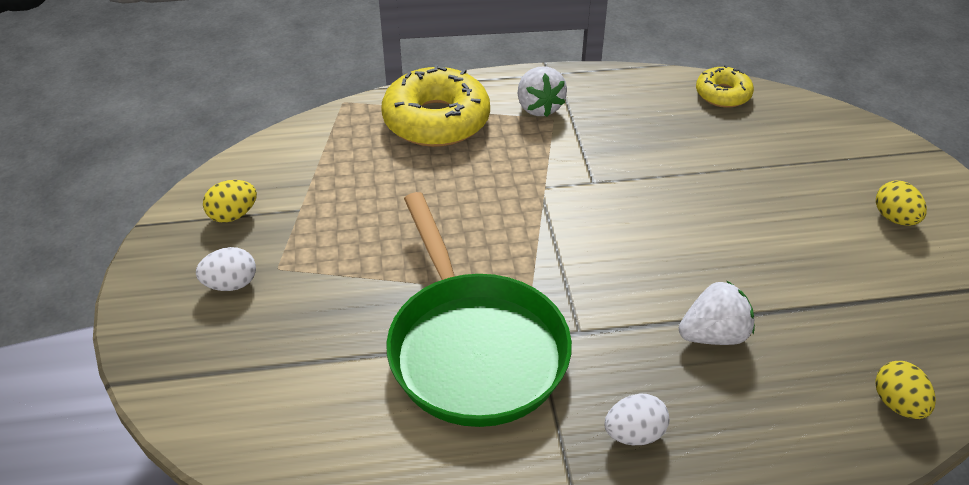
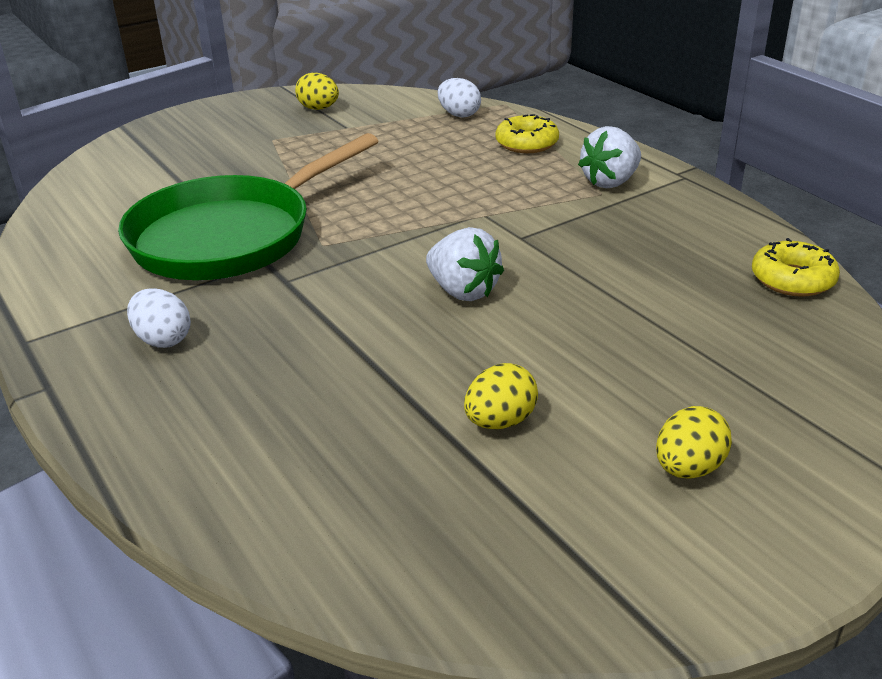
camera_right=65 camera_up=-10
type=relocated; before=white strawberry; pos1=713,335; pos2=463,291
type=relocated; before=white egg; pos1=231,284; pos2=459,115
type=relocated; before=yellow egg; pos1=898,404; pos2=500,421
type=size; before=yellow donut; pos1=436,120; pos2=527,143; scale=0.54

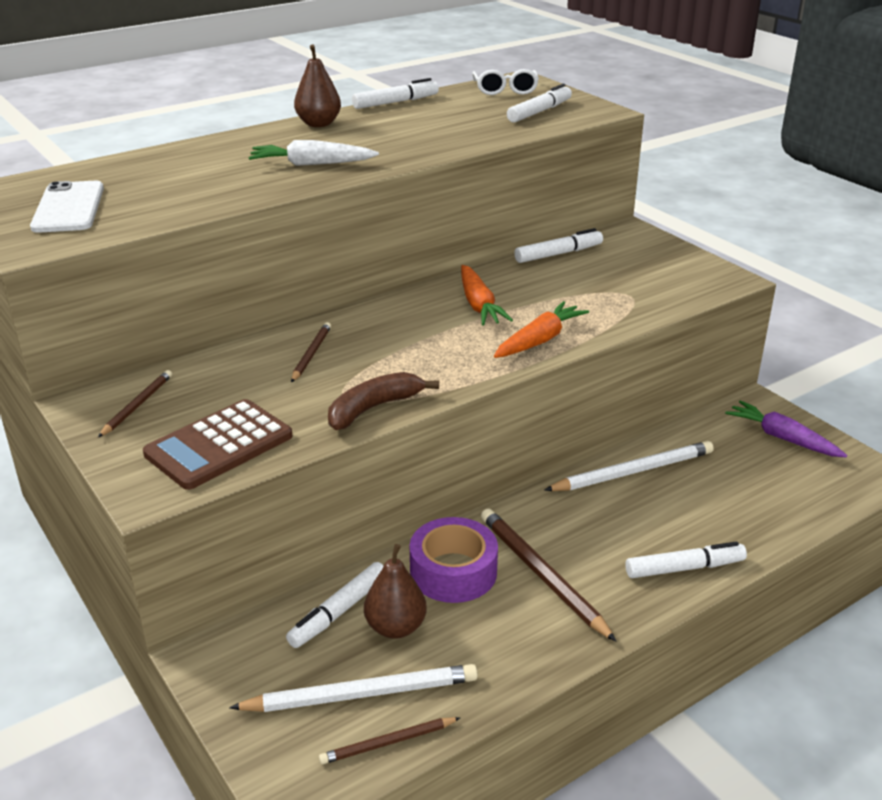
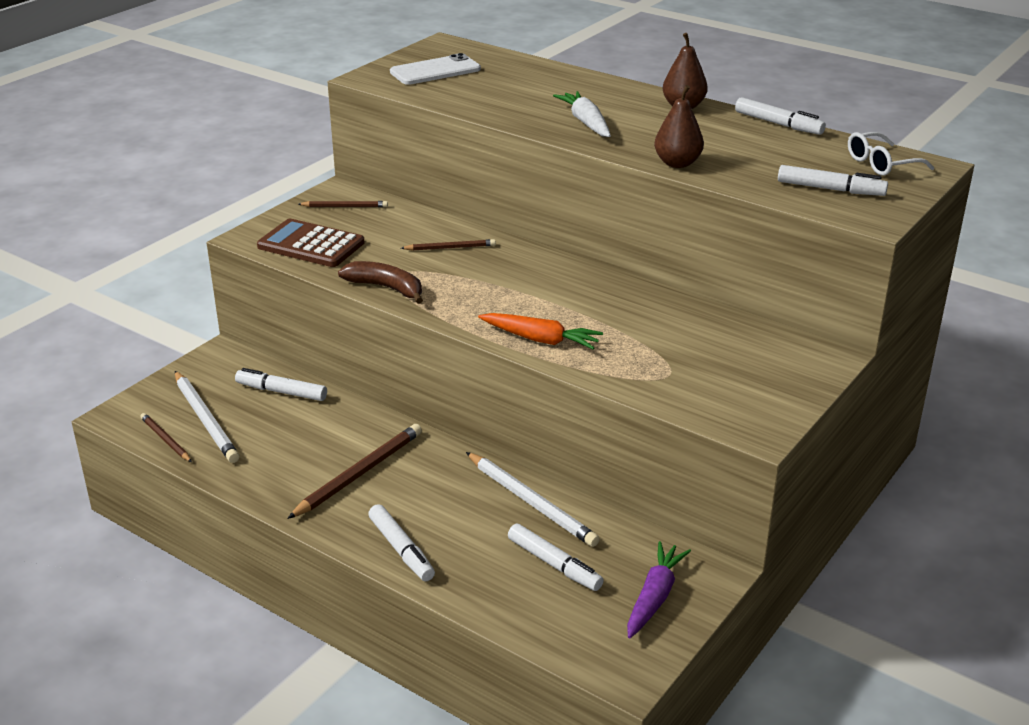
camera_right=70 camera_up=0
type=relocated; before=white marker; pos1=558,254; pos2=554,564
type=relocated; before=brown pear; pos1=395,627; pos2=677,163
type=missing; before=purple tape; pos1=453,572
type=missing; before=orange carrot; pos1=479,305

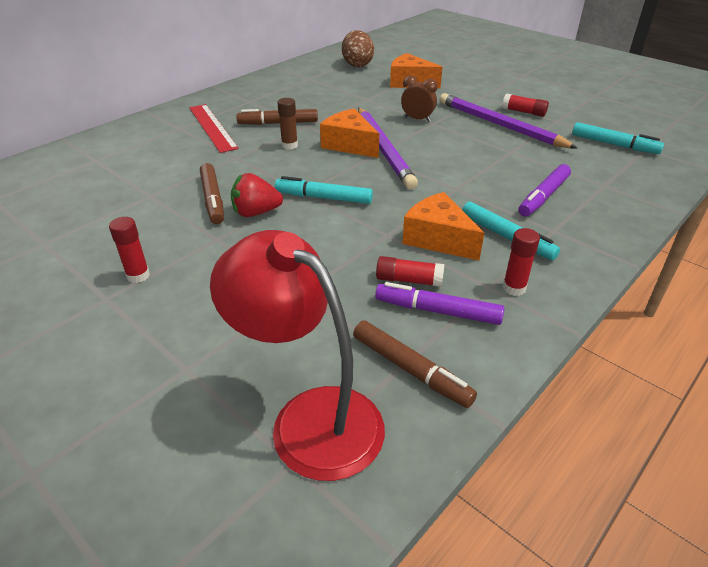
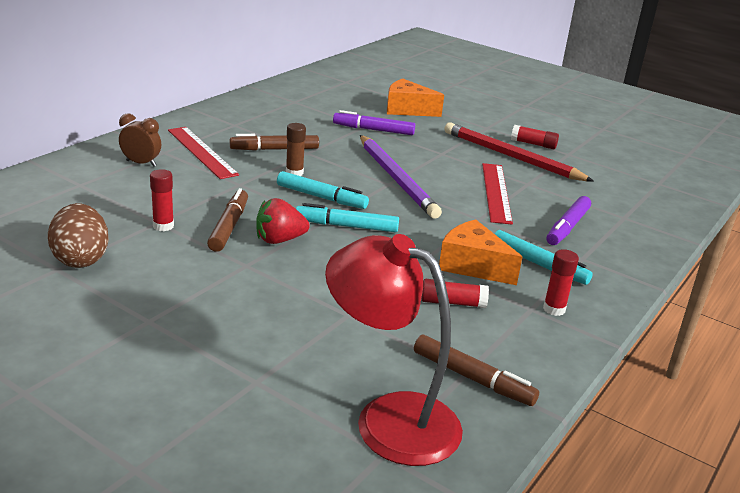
camera_right=-10 camera_up=-10
type=relocated; before=brown egg; pos1=357,64; pos2=81,259
type=relocated; before=brown clock; pos1=417,119; pos2=141,163
type=relocated; before=red glue stick; pos1=138,276; pos2=163,226
type=spun; before=brown marker; pos1=213,199; pos2=229,226; turn=-150
type=relocated; before=turquoise marker; pos1=614,145; pos2=321,197
type=relocated; before=purple marker; pos1=437,311; pos2=373,130
type=colour; before=purple pencil; after=red pencil; pos1=500,125; pos2=512,157
type=appeared; after=red ruler; pos2=496,192
type=missing; before=orange cheese; pos1=349,145

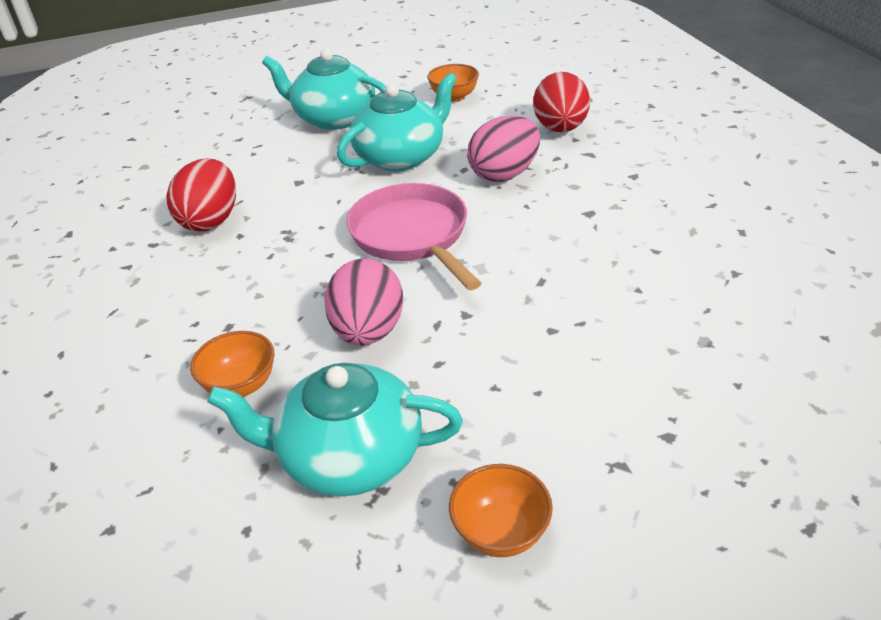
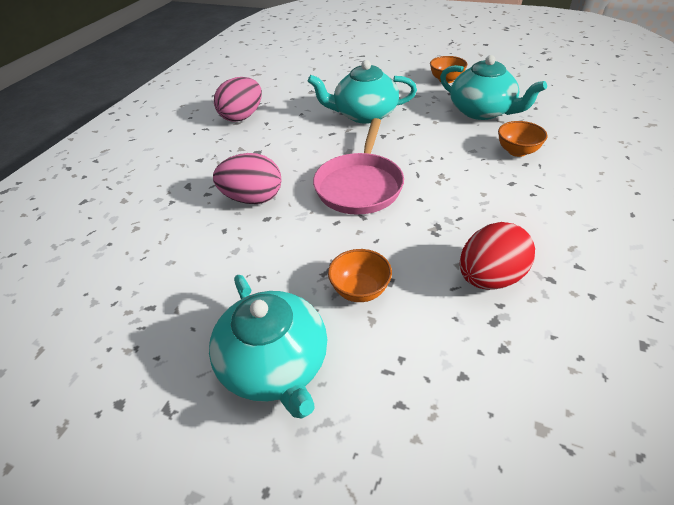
camera_right=-140 camera_up=5
type=relocated; before=pink egg; pos1=368,332; pos2=242,117
type=relocated; before=turquoise teapot; pos1=401,157; pos2=364,114
type=relocated; before=orange bowl; pos1=454,97; pos2=360,290
type=missing; before=red egg; pos1=560,129

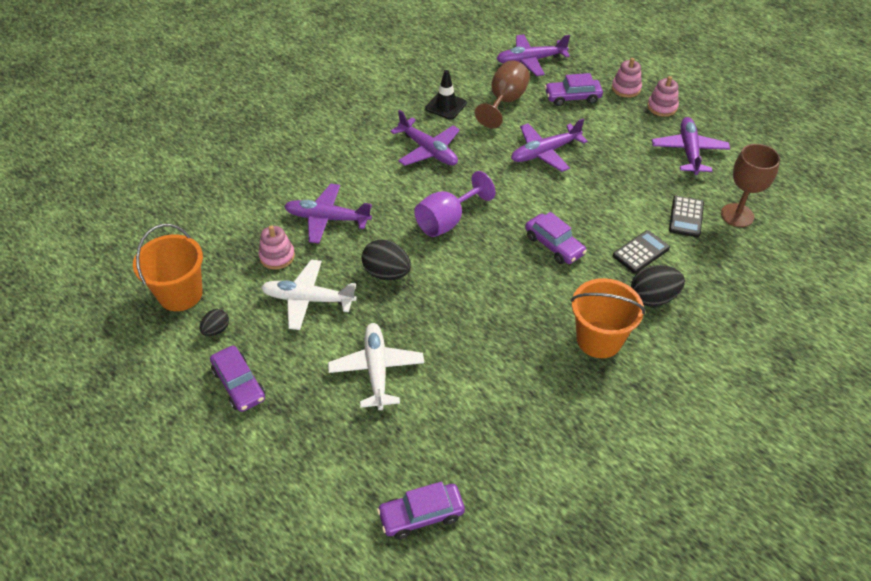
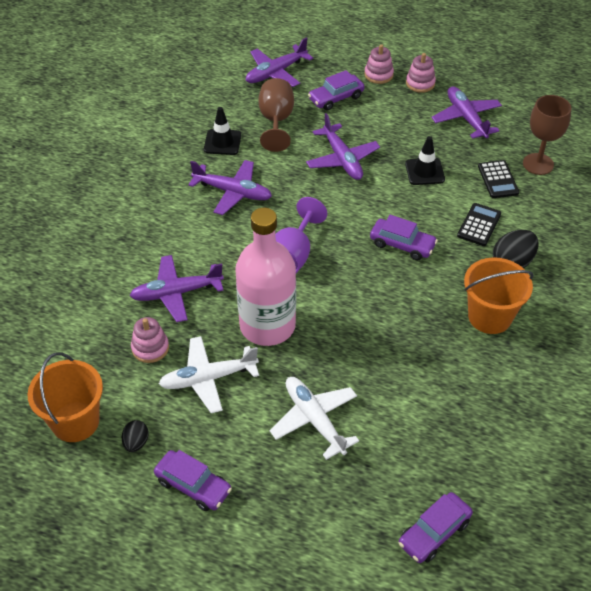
camera_right=-25 camera_up=0
type=exchanged; before=black egg; after=pink bottle; pos1=387,273; pos2=267,326
type=spun; before=purple plane; pos1=544,152; pos2=342,159; turn=-60
type=appeared; after=black traffic cone; pos2=424,171

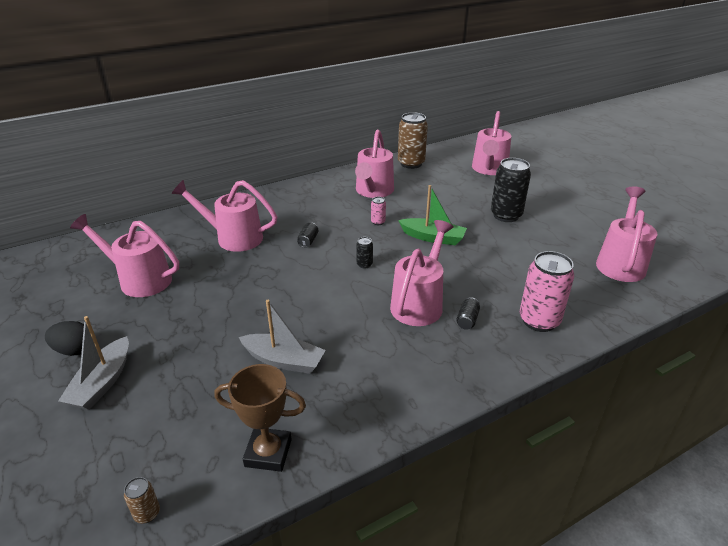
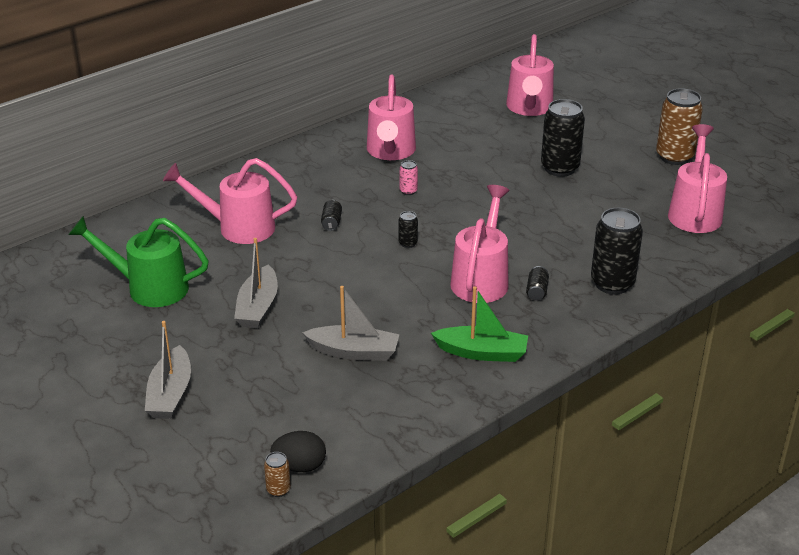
camera_right=-10 camera_up=0
type=colour; before=pink watering can; after=green watering can; pos1=139,279; pos2=149,288
type=appeared; after=grey boat; pos2=258,307
type=relocated; before=black egg; pos1=74,350; pos2=300,466
type=relocated; before=green boat; pos1=433,237; pos2=482,352
type=colour; before=pink can; after=black can; pos1=539,321; pos2=612,283
type=relocated; before=brown can; pos1=411,163; pos2=674,157
type=missing; before=brown trophy; pos1=268,453

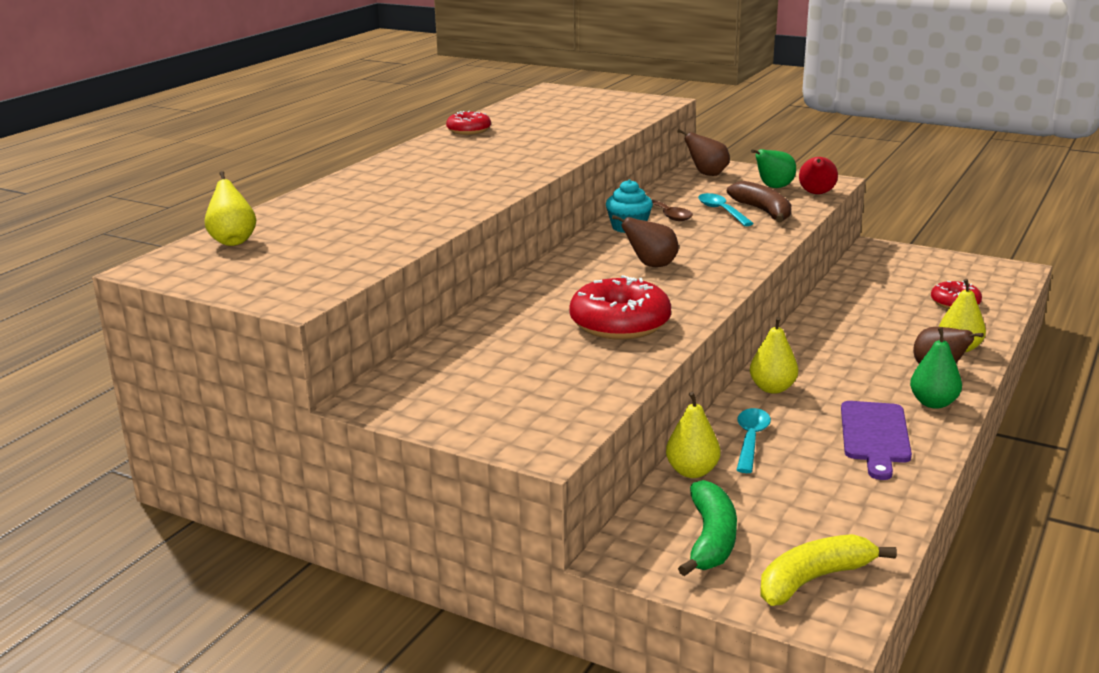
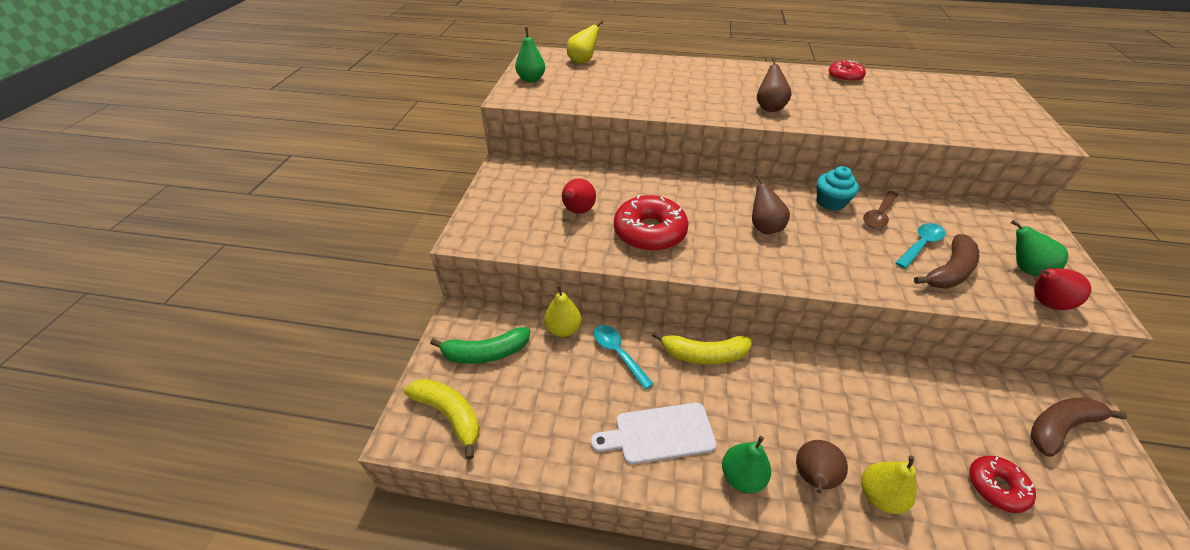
camera_right=70 camera_up=20
type=appeared; after=green pear; pos2=531,79
type=appeared; after=red pear; pos2=577,211
type=colour; before=purple cutting board; after=white cutting board; pos1=875,436; pos2=659,433
type=spun; before=turquoise spoon; pos1=750,440; pos2=618,353; turn=-120
type=exchanged; before=yellow pear; after=yellow banana; pos1=772,388; pos2=704,354
type=relocated; before=brown pear; pos1=707,174; pos2=769,108
type=appeared; after=brown banana; pos2=1060,427

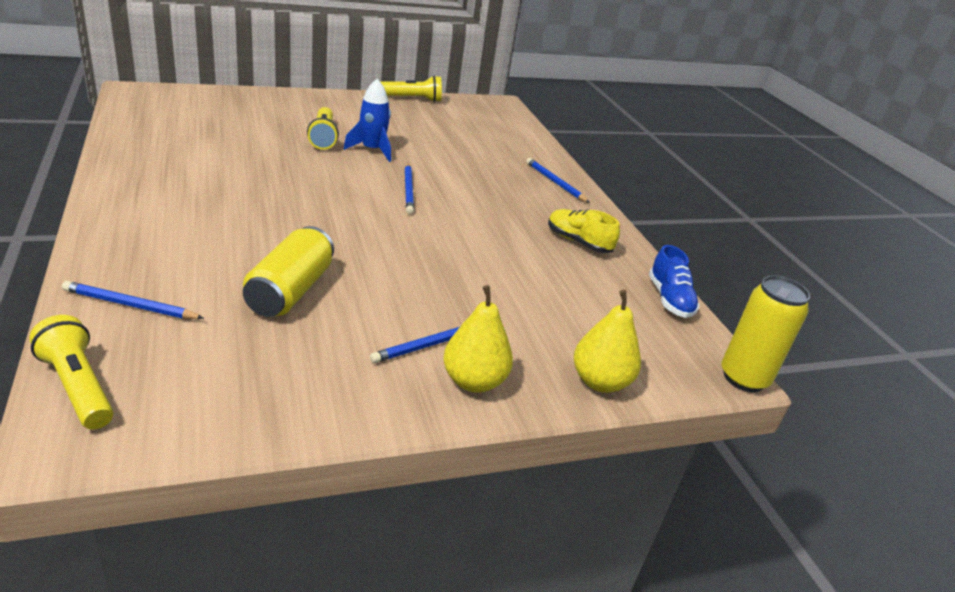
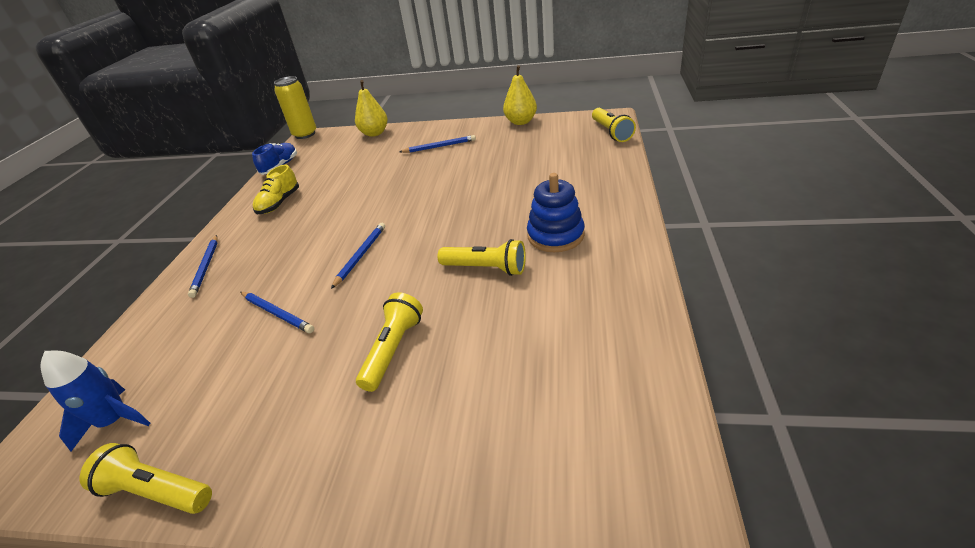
camera_right=-145 camera_up=5
type=relocated; before=blue rocket; pos1=372,150; pos2=114,421
type=relocated; before=blue pencil; pos1=130,305; pos2=277,313
type=spun; before=yellow shoe; pos1=578,242; pos2=279,203; turn=45
type=appeared; after=yellow flashlight; pos2=486,268
type=relocated; before=yellow pear; pos1=474,381; pos2=521,122
type=appeared; after=blue stacking toy; pos2=555,235
type=missing; before=yellow can; pos1=290,291

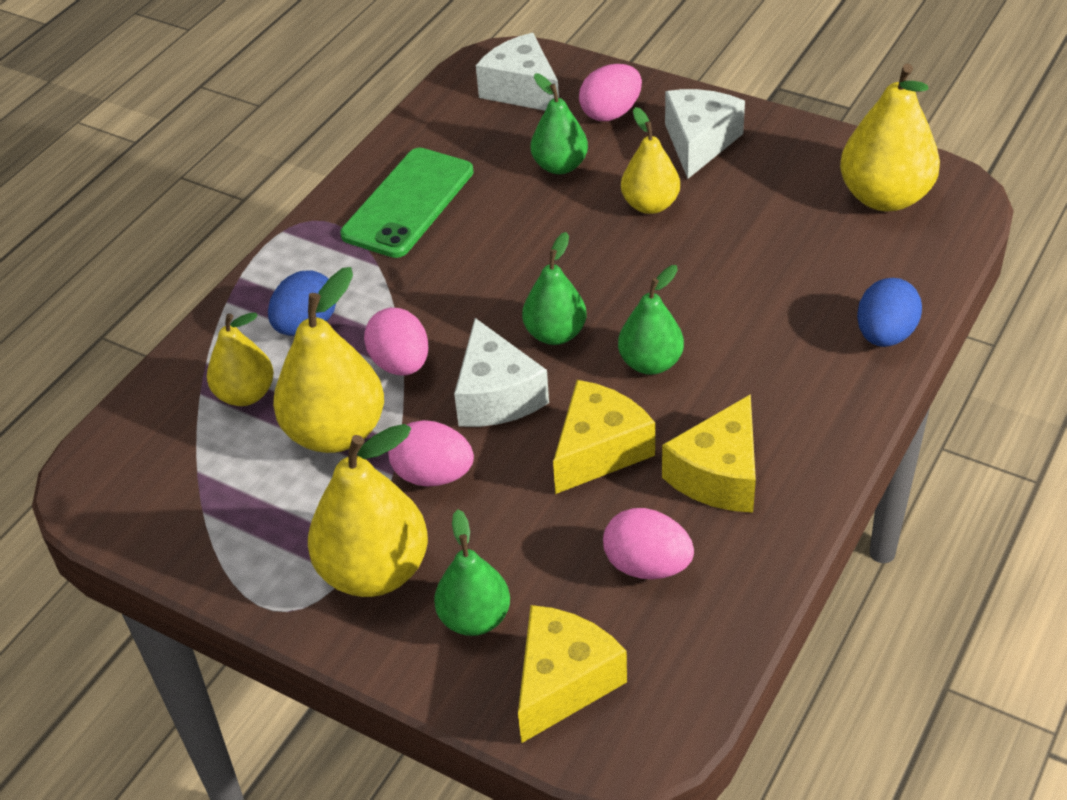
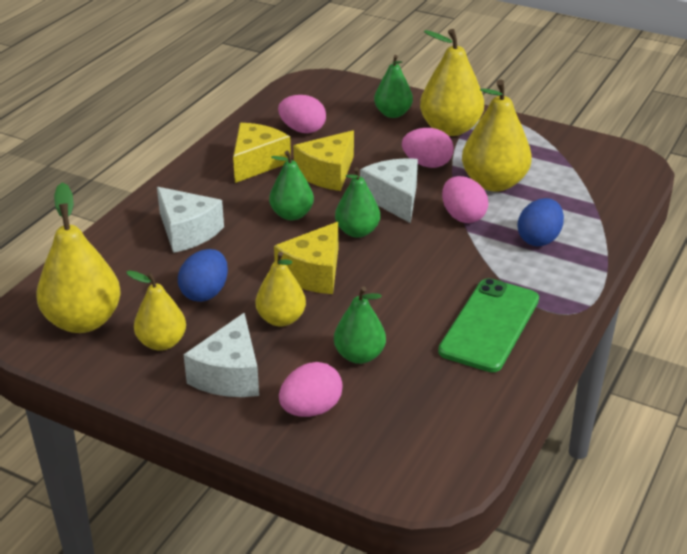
camera_right=175 camera_up=-10
type=relocated; before=yellow pear; pos1=245,394; pos2=162,342
type=relocated; before=white cheese; pos1=522,90; pos2=187,232
type=relocated; before=blue egg; pos1=885,335; pos2=205,293
type=relocated; before=yellow cheese; pos1=563,682; pos2=313,273

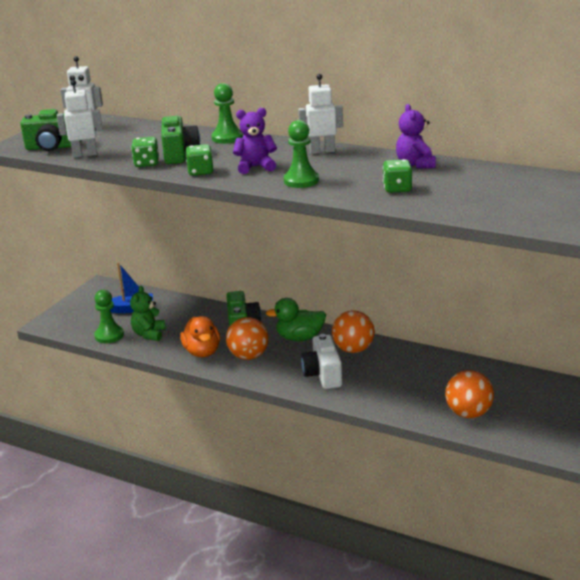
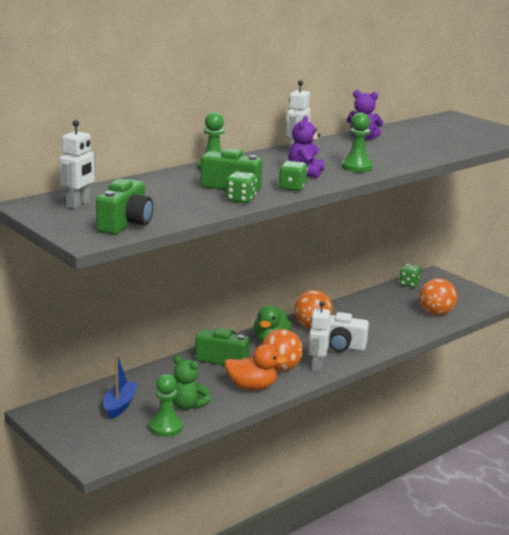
camera_right=-70 camera_up=-5
type=relocated; before=white robot; pos1=85,155; pos2=317,366
type=relocated; before=green dice; pos1=397,189; pos2=409,284

